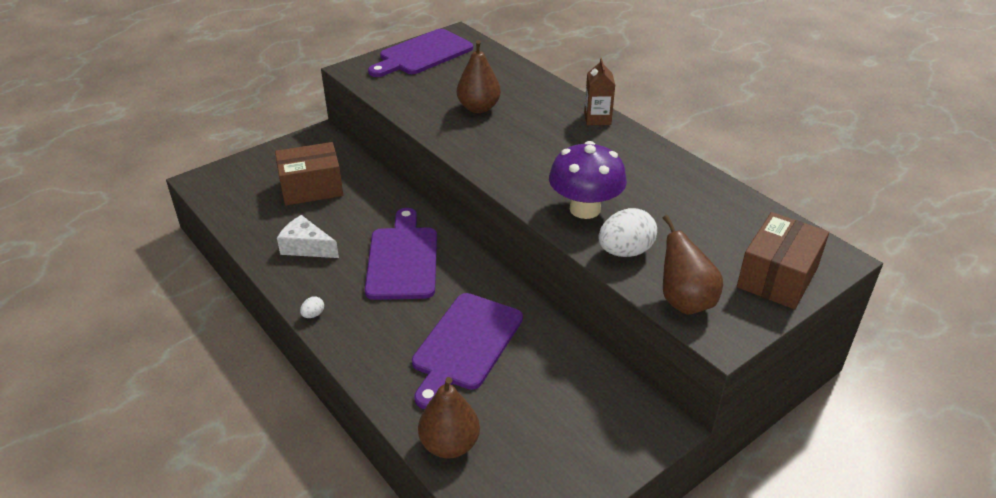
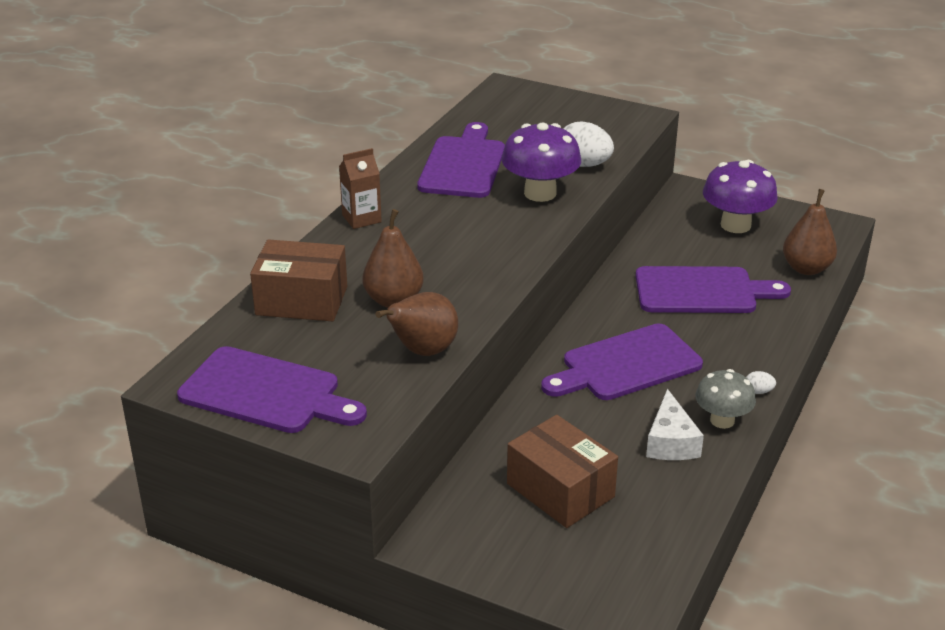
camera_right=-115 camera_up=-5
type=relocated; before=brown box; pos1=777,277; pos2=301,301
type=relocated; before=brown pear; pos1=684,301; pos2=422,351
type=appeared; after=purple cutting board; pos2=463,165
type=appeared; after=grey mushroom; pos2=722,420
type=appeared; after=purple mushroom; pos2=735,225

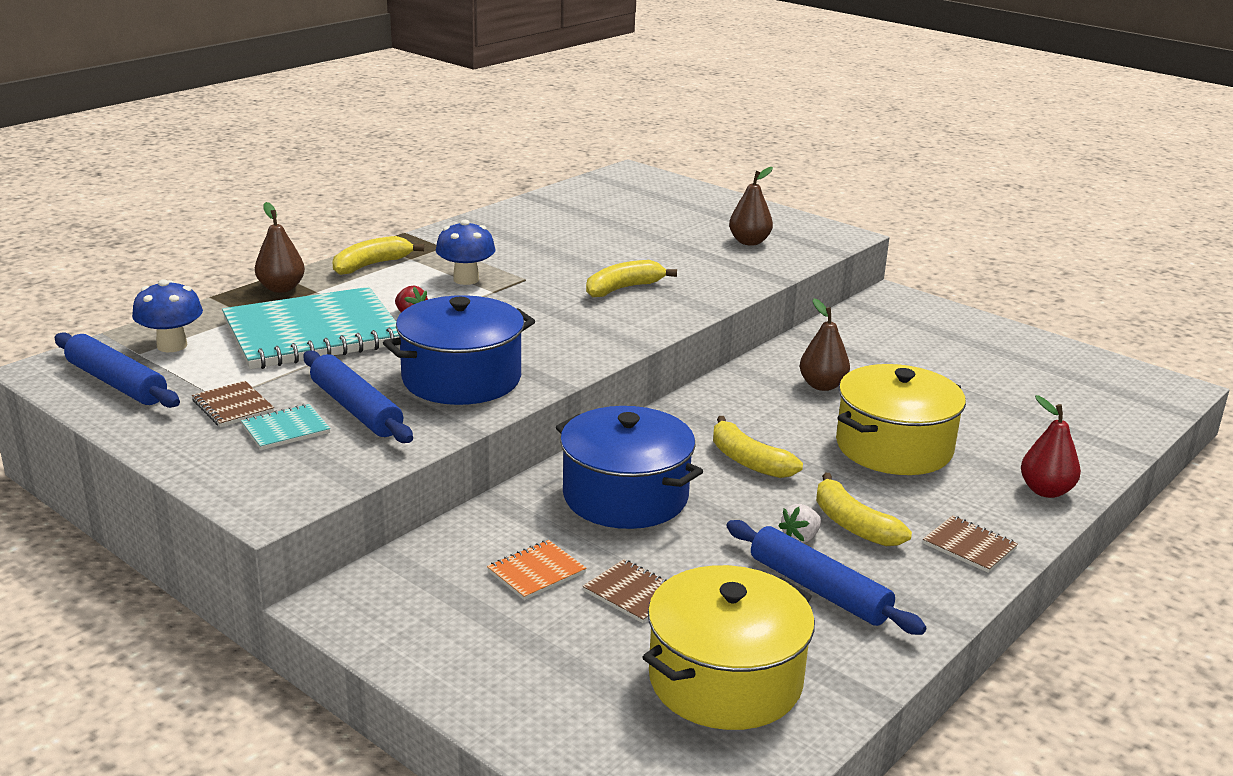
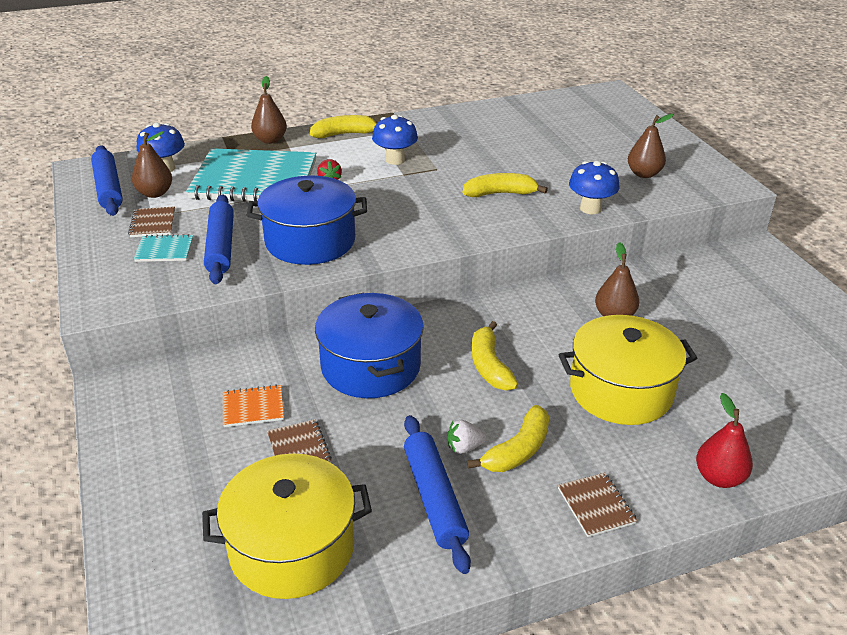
camera_right=30 camera_up=10
type=appeared; after=brown pear; pos2=155,193
type=spun; before=yellow banana; pos1=853,524; pos2=517,450; turn=-135
type=appeared; after=blue mushroom; pos2=590,208

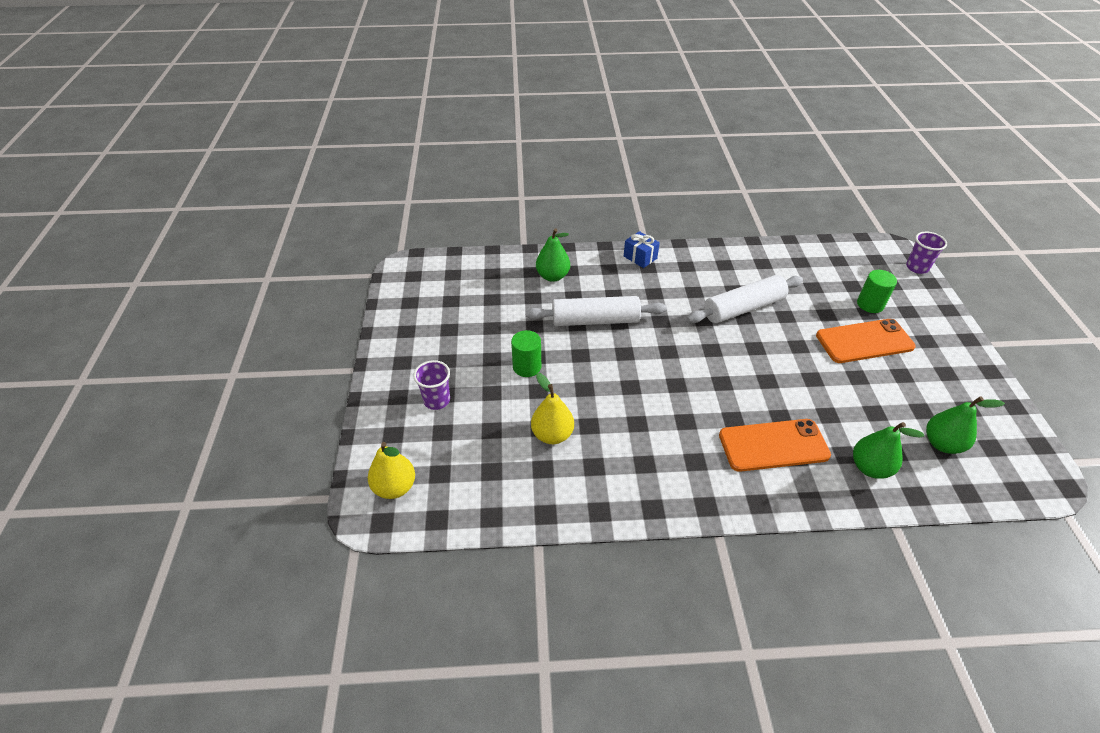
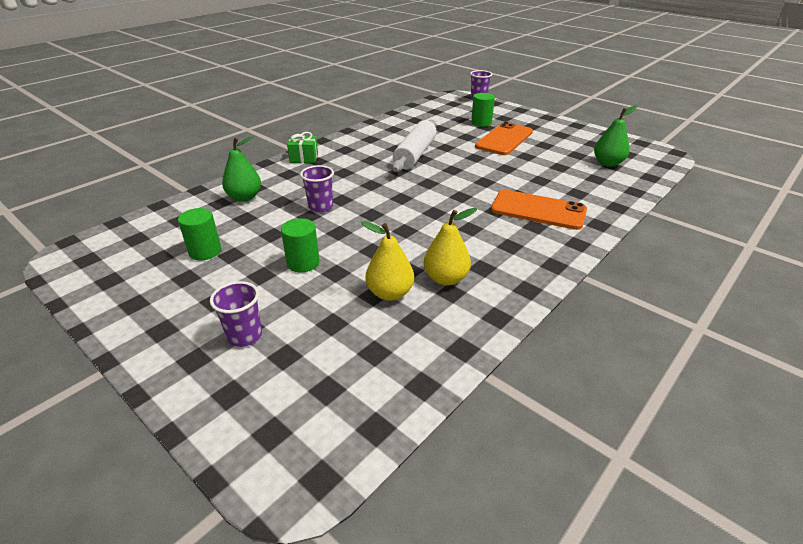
camera_right=-45 camera_up=-10
type=appeared; after=green cylinder; pos2=205,251
type=colour; before=blue gift; after=green gift; pos1=640,257; pos2=304,158
type=exchanged; before=white rolling pin; after=purple cup; pos1=595,320; pos2=320,207
type=relocated; before=yellow pear; pos1=395,487; pos2=446,278
type=spun; before=orange phone; pos1=773,445; pos2=538,210; turn=75
type=missing; before=green pear; pos1=870,467

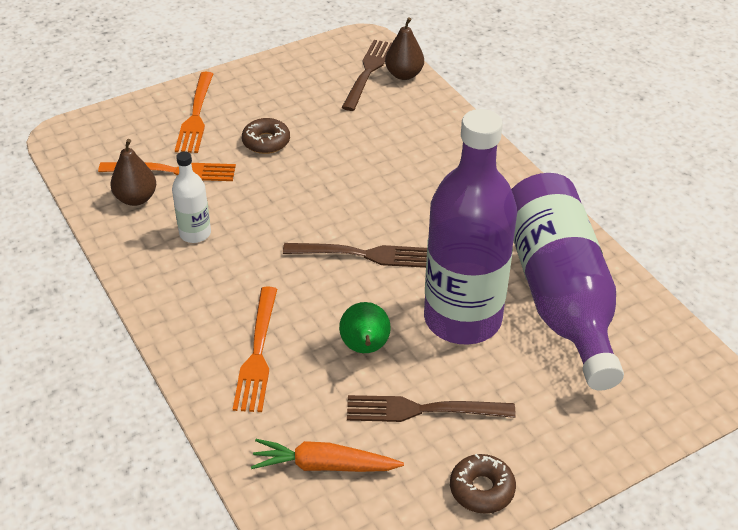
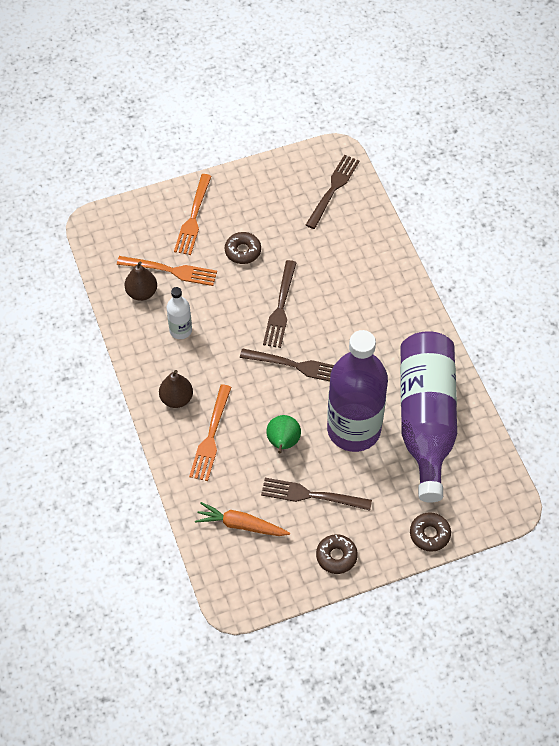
camera_right=10 camera_up=15
type=relocated; before=brown pear; pos1=404,75; pos2=176,399
type=appeared; after=brown fork; pos2=280,307
type=appeared; after=brown donut; pos2=429,534

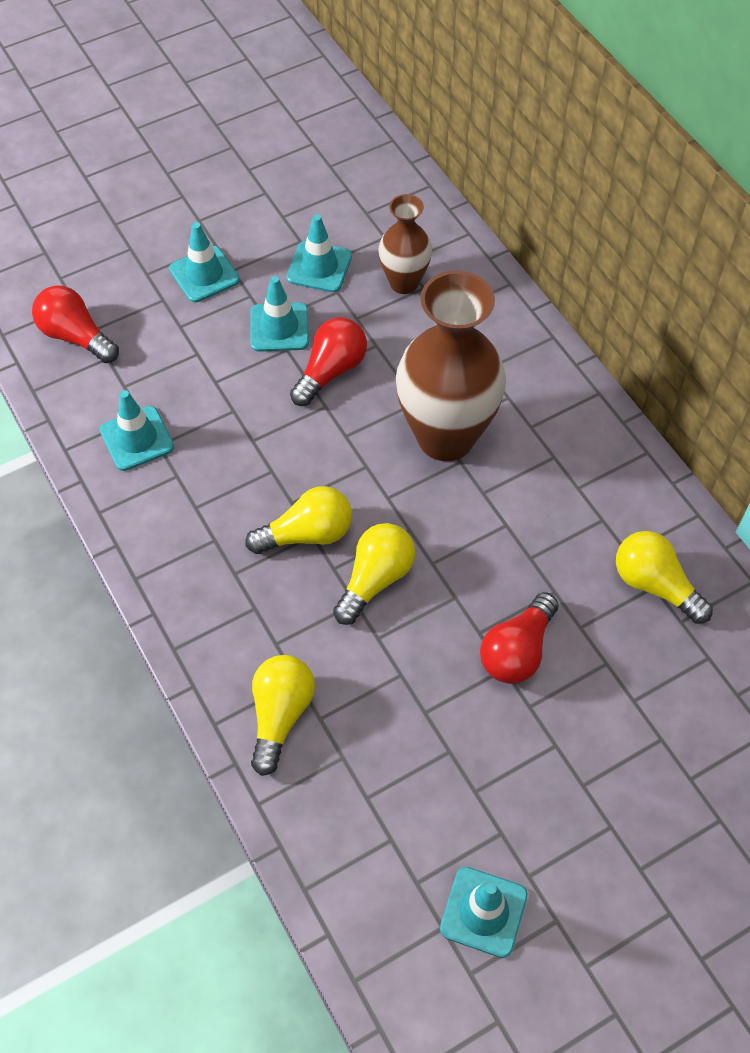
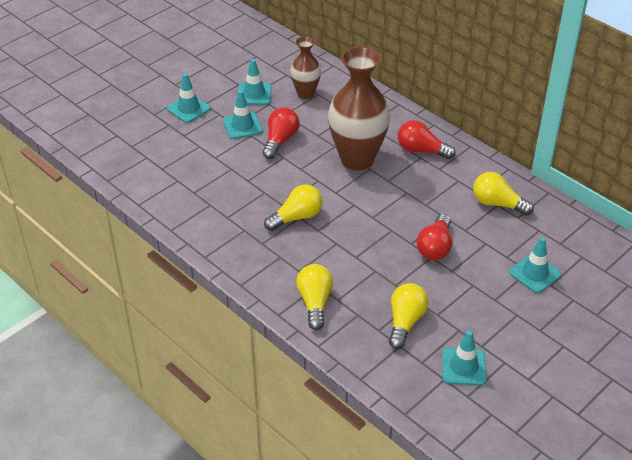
camera_right=-15 camera_up=-15
type=relocated; before=yellow light bulb; pos1=375,579; pos2=405,322
type=relocated; before=red light bulb; pos1=76,336; pos2=421,150
type=relocated; before=turquoise traffic cone; pos1=137,438; pos2=535,273

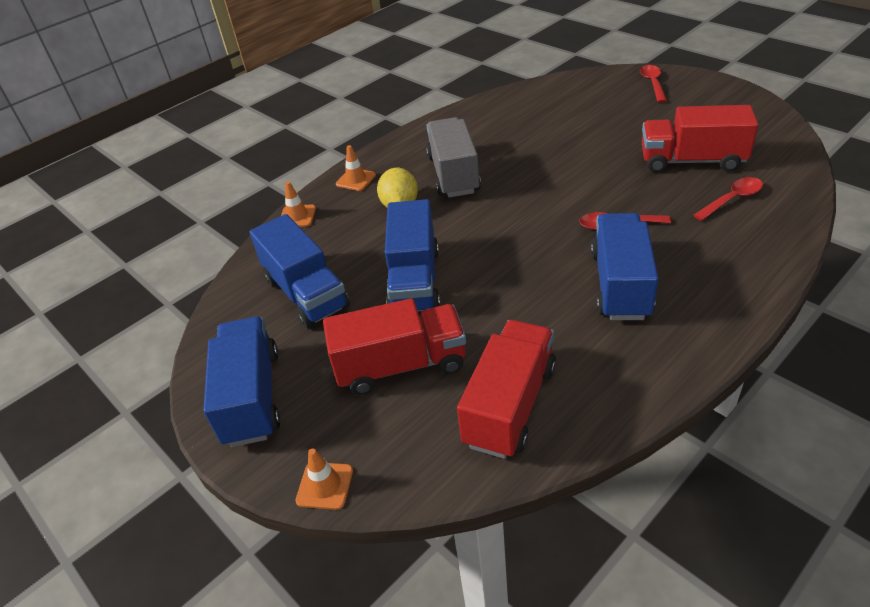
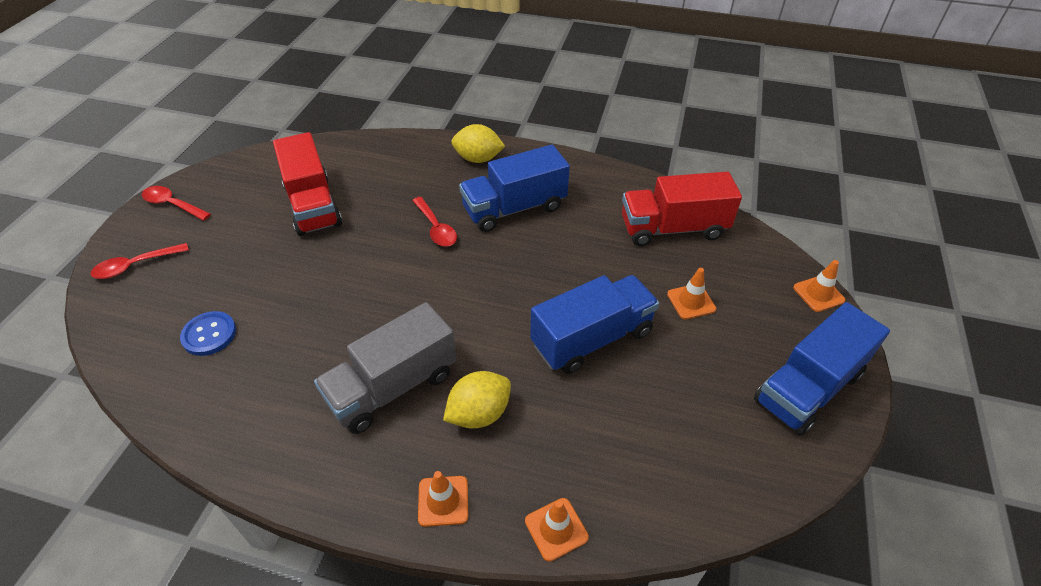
camera_right=-125 camera_up=5
type=relocated; before=red spoon; pos1=732,199; pos2=172,204
type=appeared; after=blue button; pos2=209,334
type=appeared; after=yellow lemon; pos2=478,159
type=exchanged; before=red truck; after=orange traffic cone; pos1=401,365; pos2=691,301
type=missing; before=blue truck; pos1=306,293

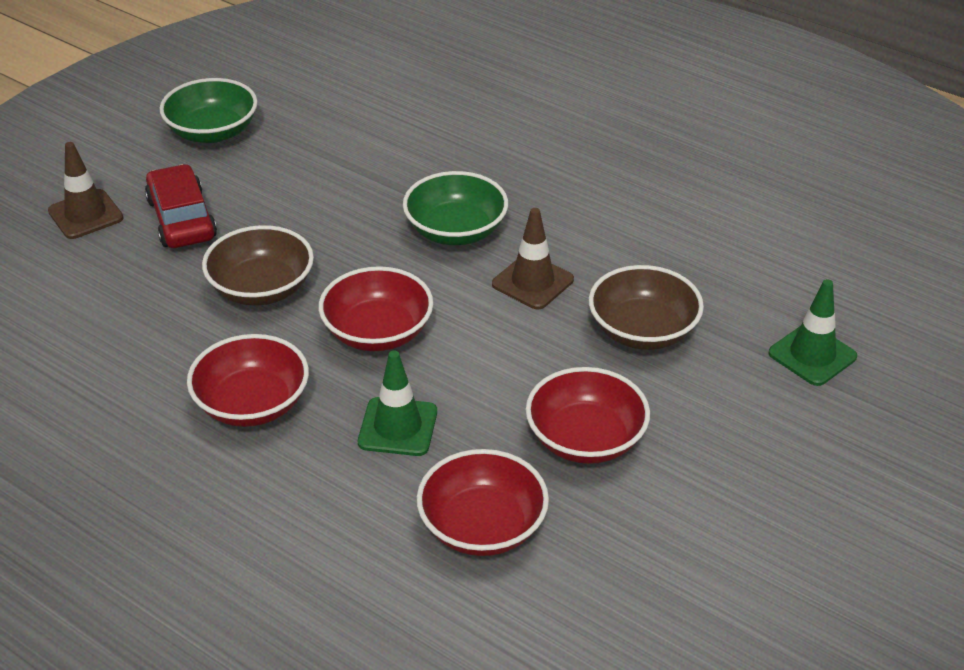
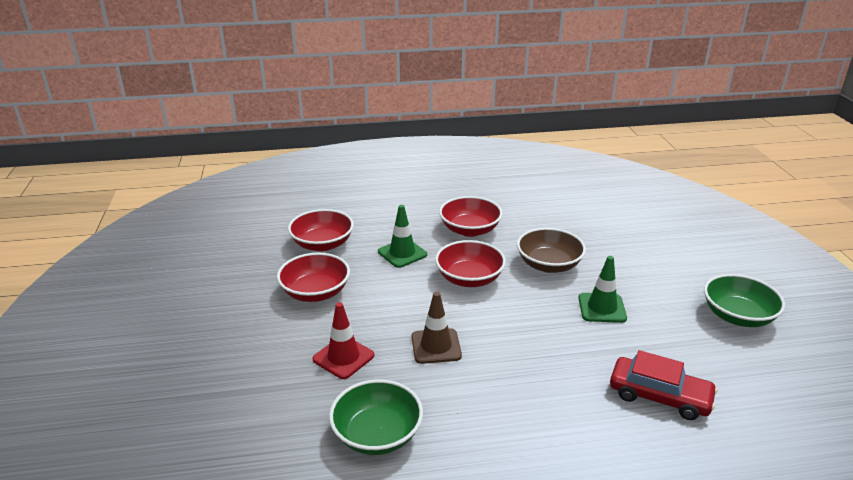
camera_right=135 camera_up=-10
type=exchanged; before=brown bowl; after=red traffic cone; pos1=643,330; pos2=343,357
type=relocated; before=green bowl; pos1=456,231; pos2=377,434
type=relocated; before=green traffic cone; pos1=812,355; pos2=602,308
type=relocated; before=red car; pos1=181,219; pos2=659,396
type=missing; before=brown traffic cone; pos1=85,215

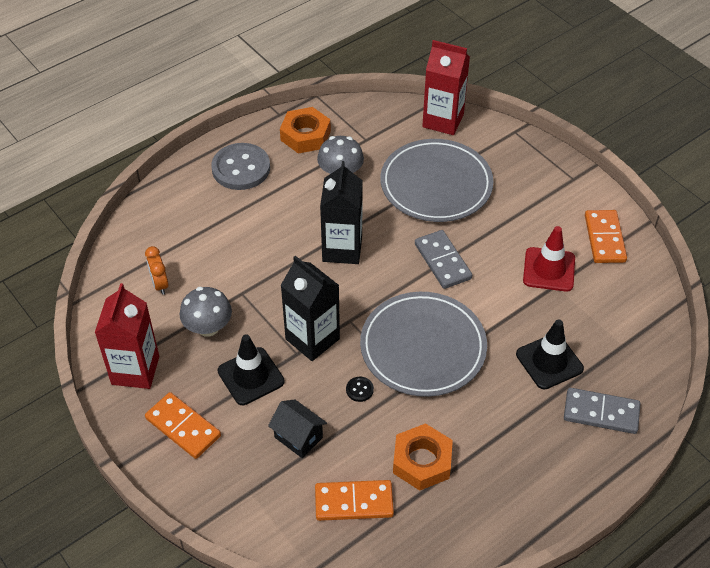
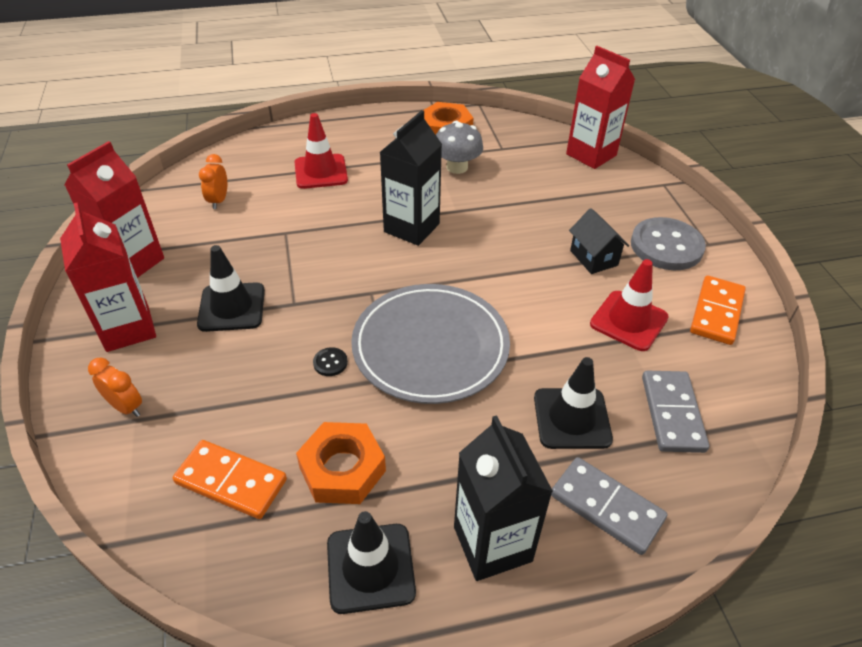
camera_right=25 camera_up=-5
type=exchanged; before=orange domino; after=red carton; pos1=183,427; pos2=128,329
type=appeared; after=orange clock; pos2=126,407
type=appeared; after=red traffic cone; pos2=321,172
type=appeared; after=black traffic cone; pos2=370,567
type=relocated; before=black carton; pos1=312,339; pos2=492,544
type=relocated; before=black house; pos1=298,437; pos2=593,258
type=relocated; before=grey button; pos1=241,168; pos2=666,246
type=relocated; before=grey domino; pos1=443,261; pos2=672,413
type=missing; before=grey mushroom; pos1=208,327
type=missing; before=grey plate; pos1=436,184

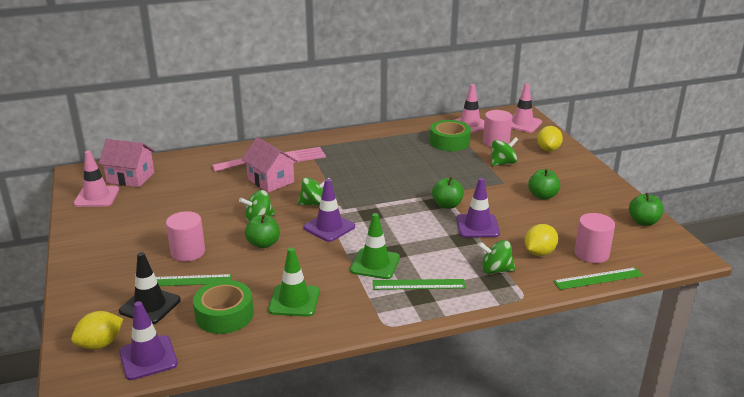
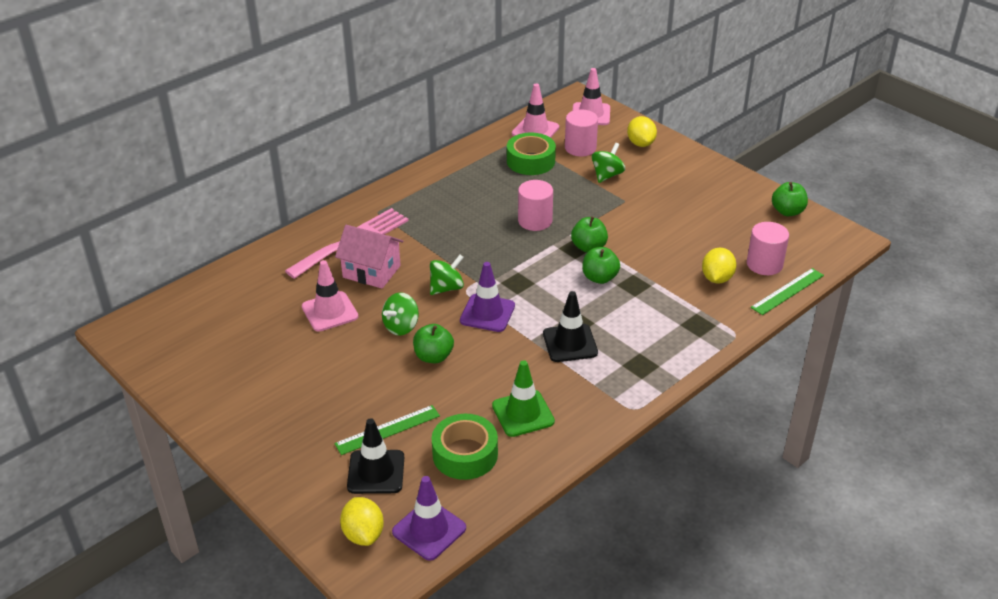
camera_right=-25 camera_up=10
type=relocated; before=pink traffic cone; pos1=97,197; pos2=330,312
type=spun; before=yellow lemon; pos1=100,344; pos2=363,534; turn=-45
type=relocated; before=pink cylinder; pos1=188,252; pos2=535,221
type=colour; before=green traffic cone; after=black traffic cone; pos1=375,264; pos2=570,343
type=relocated; before=green apple; pos1=542,196; pos2=599,278
type=missing; before=pink house; pos1=130,177
type=missing; before=green ruler; pos1=418,284
type=missing; before=purple traffic cone; pos1=477,226
type=missing; before=green spinning top; pos1=495,270

